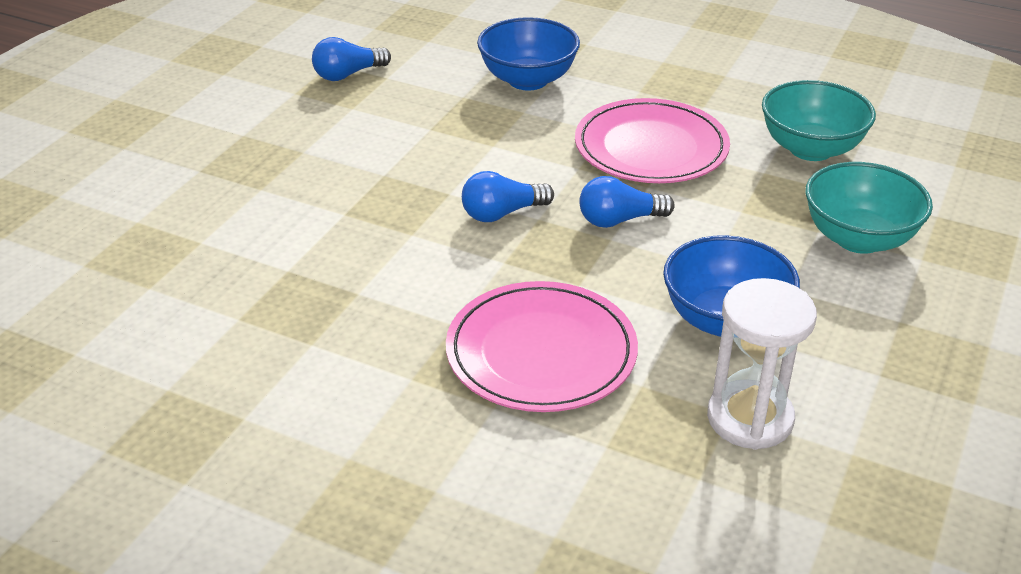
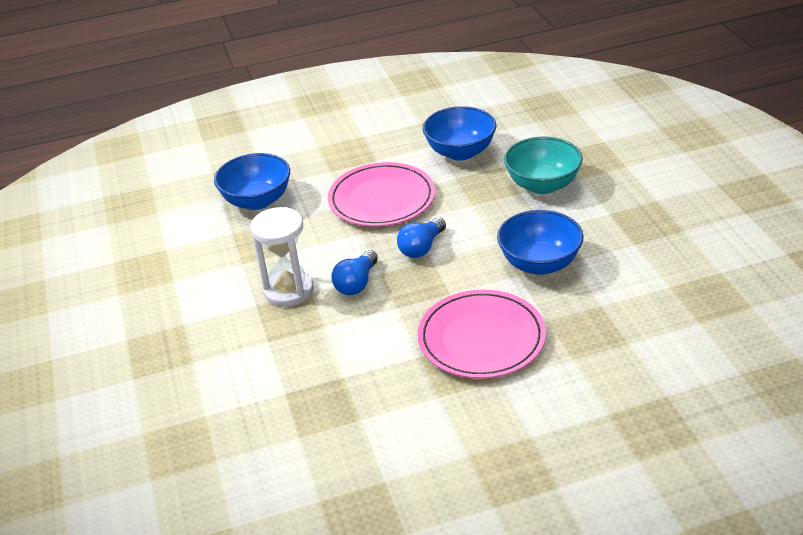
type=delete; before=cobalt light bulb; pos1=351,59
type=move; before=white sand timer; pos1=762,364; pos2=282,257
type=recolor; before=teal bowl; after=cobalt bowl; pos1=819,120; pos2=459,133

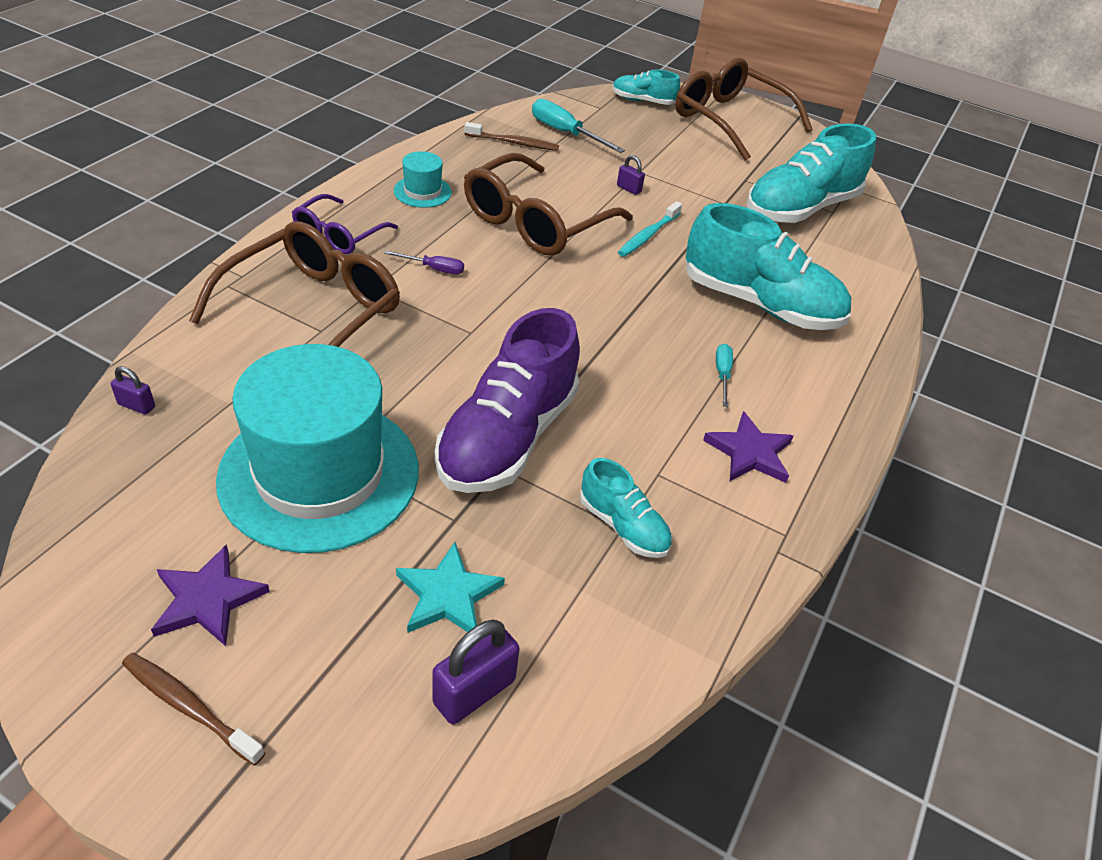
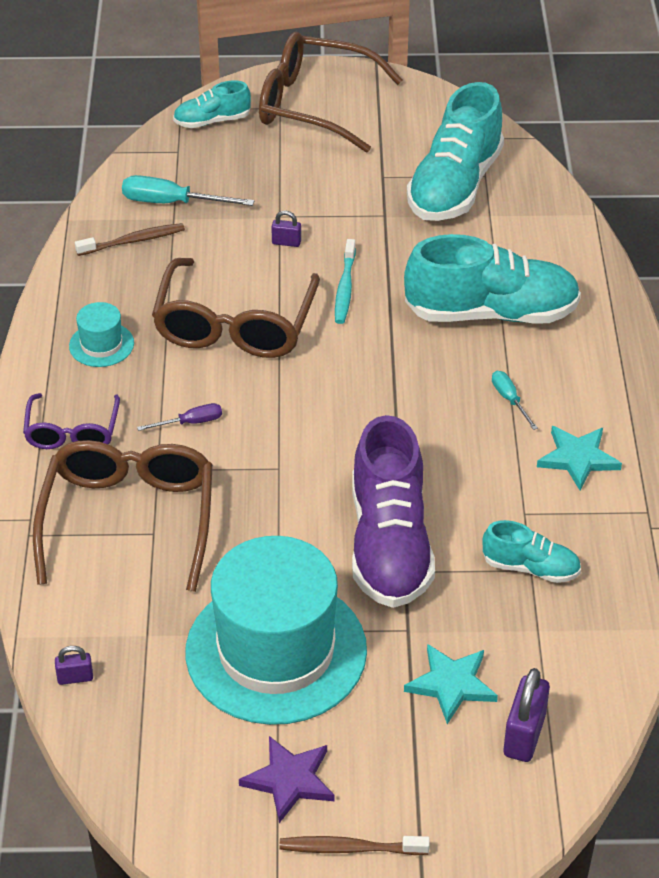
type=recolor; before=purple star; after=teal star; pos1=748,447; pos2=579,458

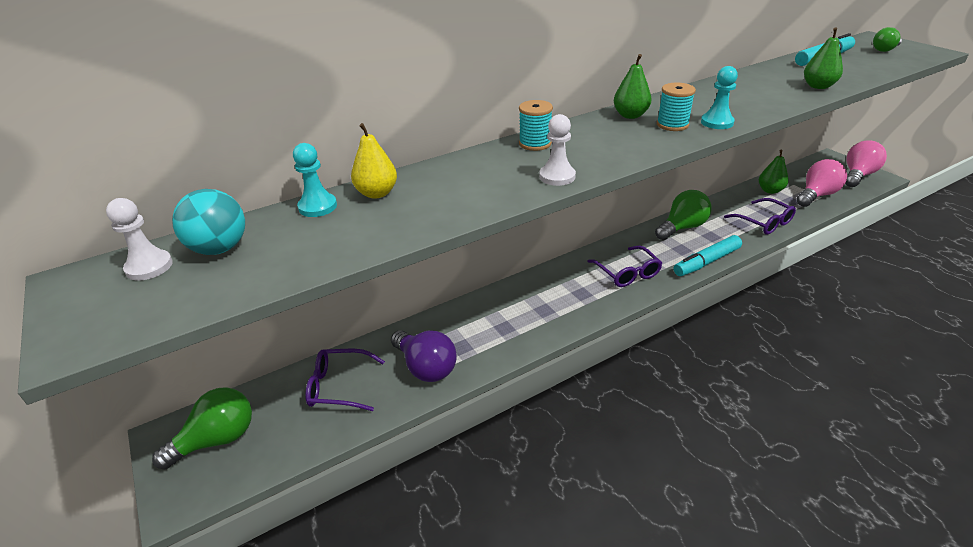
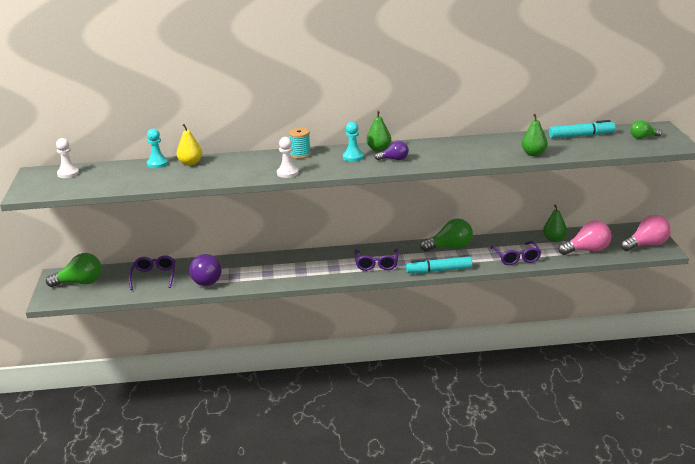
type=delete; before=teal ball; pos1=208,222
type=move; before=teal pawn; pos1=719,97; pos2=353,142
type=replace; before=teal spool; after=purple light bulb; pos1=676,107; pos2=391,150
type=rotate; before=purple spectacles; pos1=345,380; pos2=152,272; turn=60

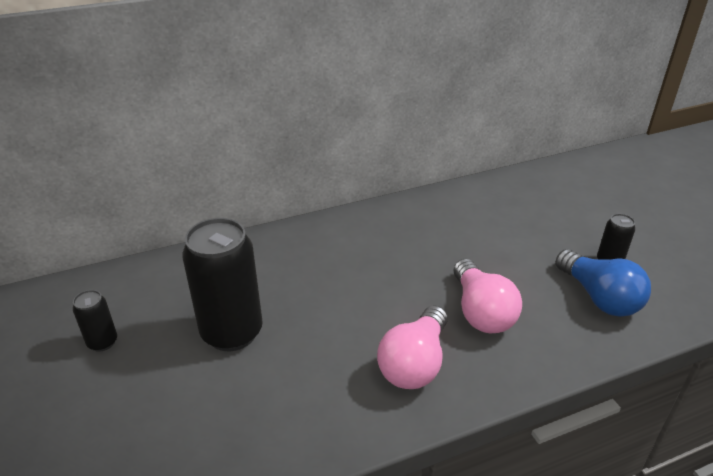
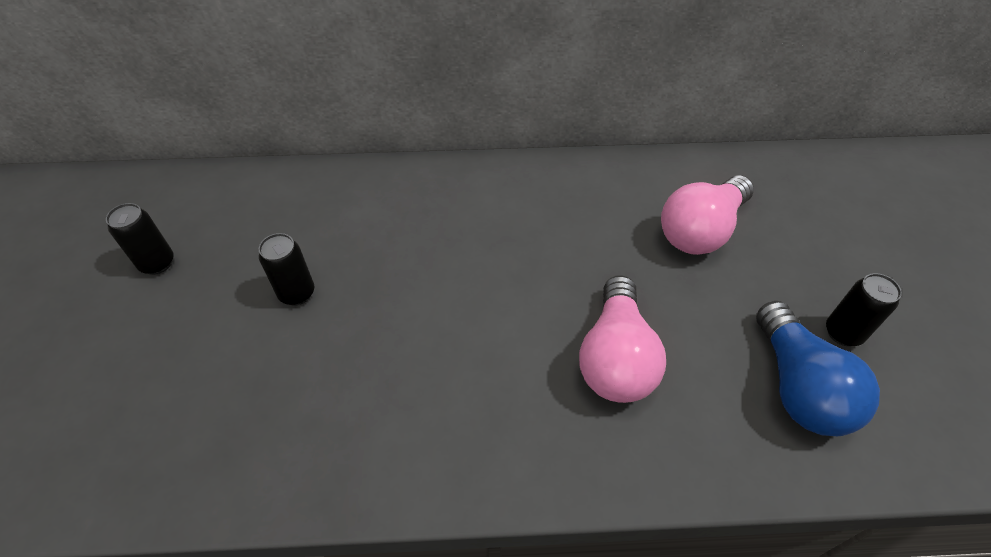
type=move; before=pink light bulb; pos1=412,347; pos2=707,215
type=resize; before=jet-black can; pos1=222,284; pos2=286,269; scale=0.48

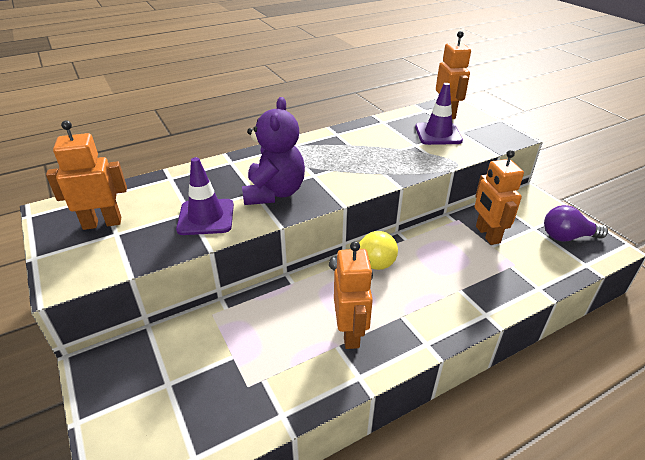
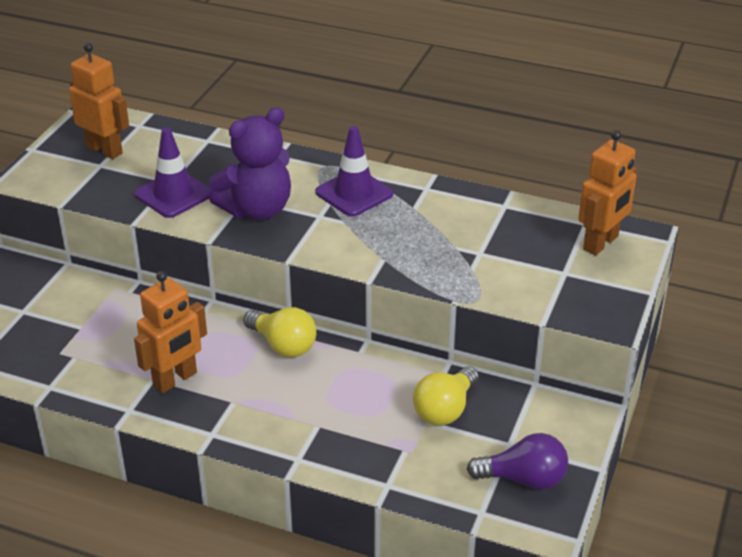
type=move; before=purple safety cone; pos1=439,114; pos2=354,171
type=replace; before=orange robot figure; after=bright yellow light bulb; pos1=499,197; pos2=446,396
type=rotate; before=purple light bulb; pos1=576,223; pos2=517,461; turn=135

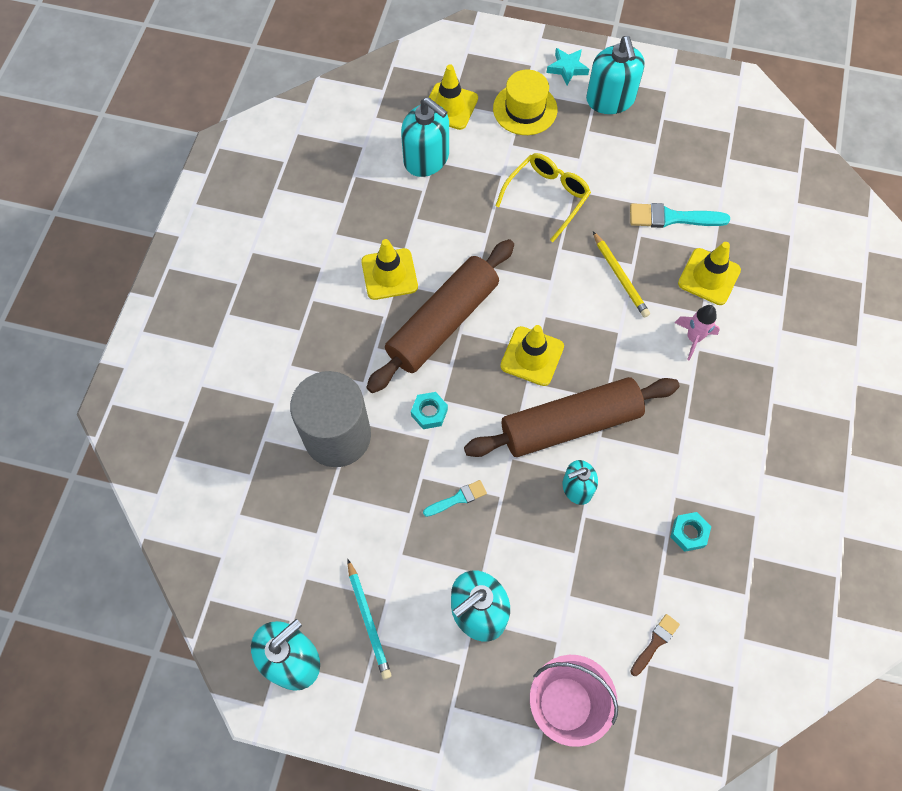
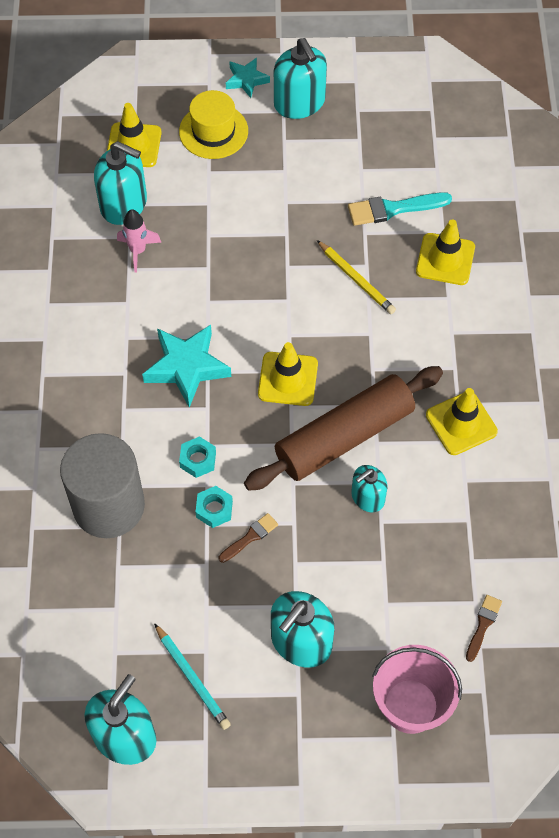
type=delete; before=bright yellow spectacles; pos1=543,197
type=move; before=bright yellow safety cone; pos1=389,269; pos2=462,421
type=move; before=teal nut; pos1=690,532; pos2=214,507
type=move; before=pink toy rocket; pos1=697,333; pos2=139,240
type=replace; before=russet rolling pin; after=teal star; pos1=440,316; pos2=186,366
type=recolor; before=teal paint brush; after=russet paint brush; pos1=455,498; pos2=248,538

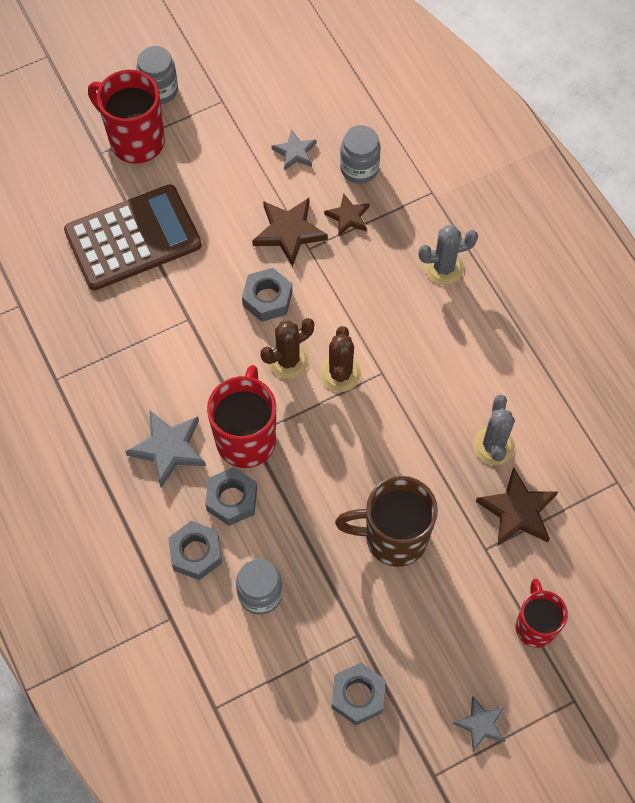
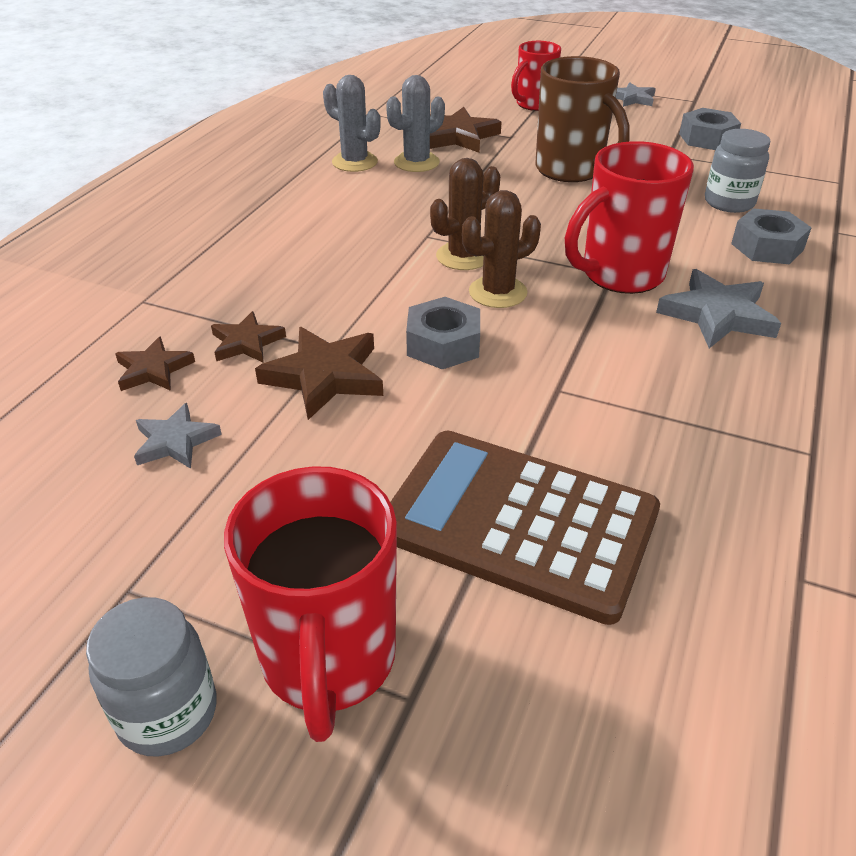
type=delete; before=ash-grey nut; pos1=231,496
type=move; before=ash-grey prickly plant; pos1=448,255; pos2=352,123
type=replace; before=ash-grey preserve jar; after=russet star; pos1=360,154; pos2=155,363
type=rotate; before=russet prickly plant; pos1=287,348; pos2=501,249; turn=-45

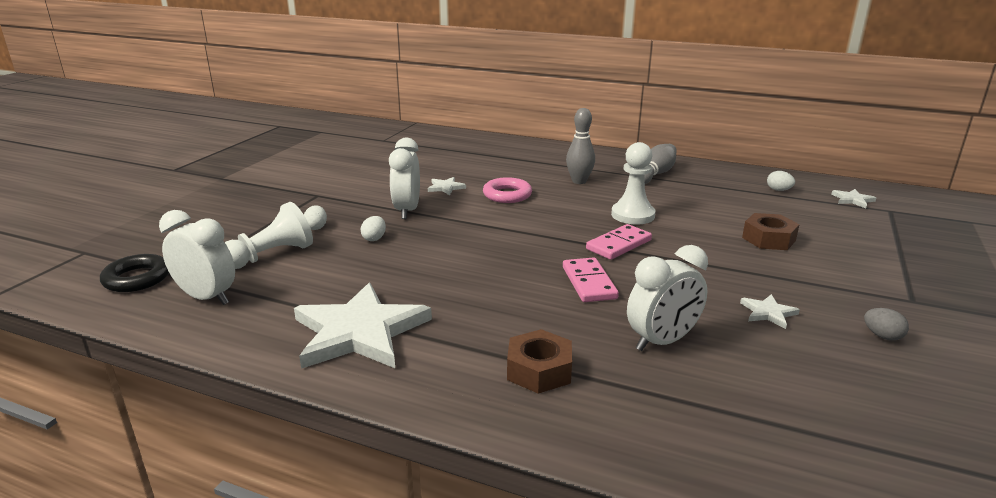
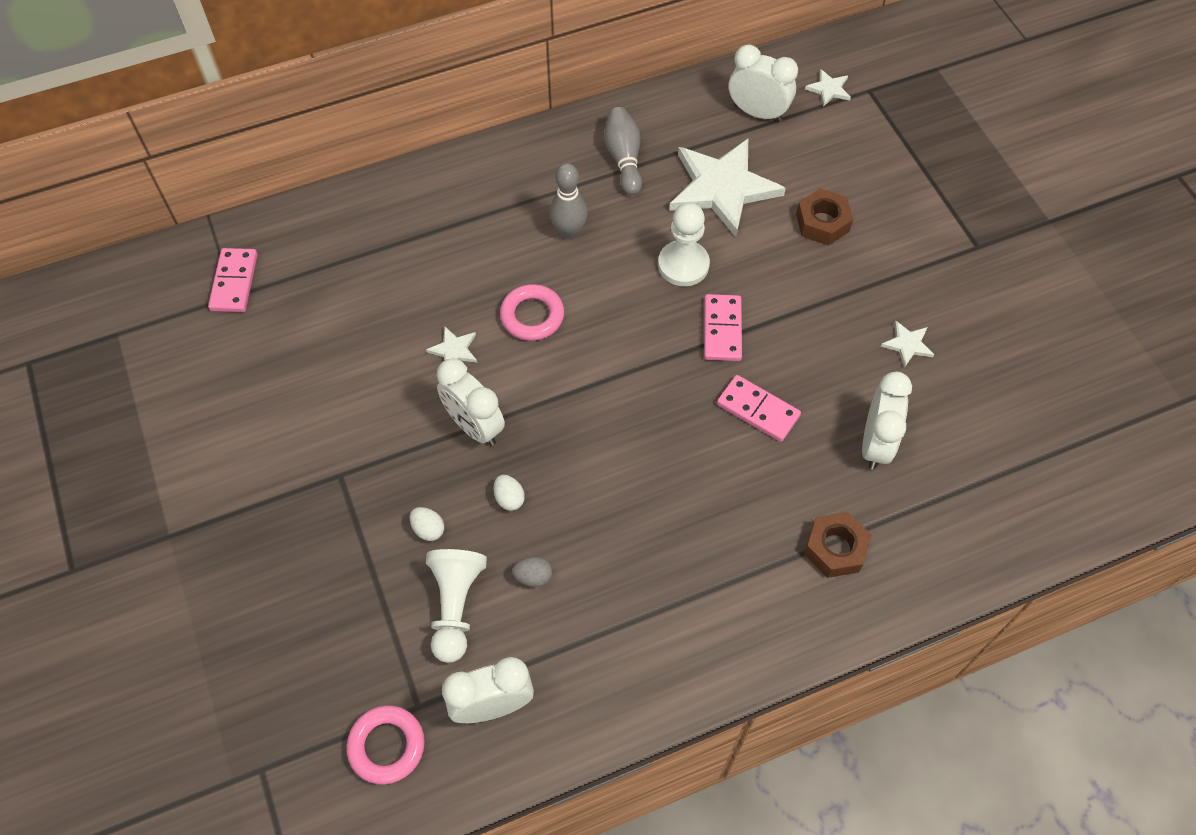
type=insert; after=pink domino; pos2=233,280
type=move; before=white star; pos1=363,326; pos2=727,188
type=move; before=ash-grey egg; pos1=886,324; pos2=532,572
type=replace; before=white egg; after=white clock; pos1=781,181; pos2=763,83
type=recolor; before=jet-black torus; after=pink torus; pos1=134,273; pos2=385,745

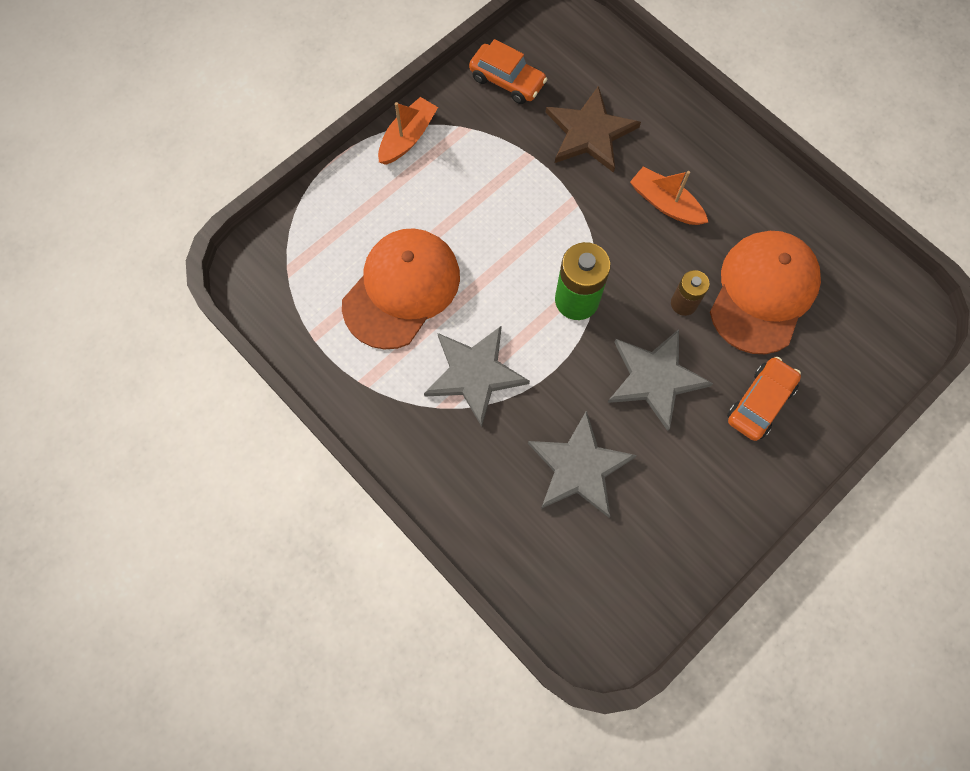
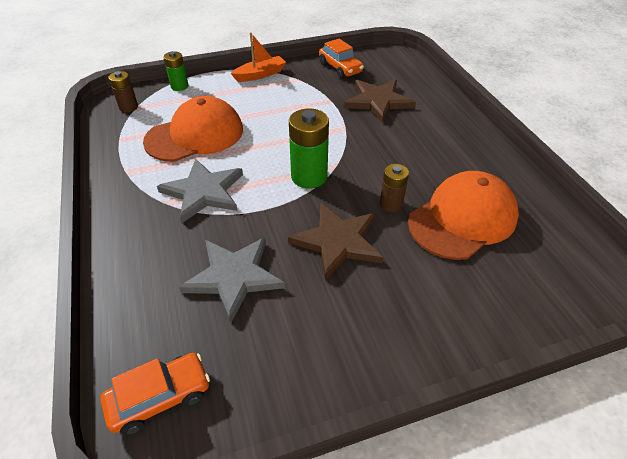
type=delete; before=orange sailboat; pos1=669,196
type=insert; after=russet power cell; pos2=123,91
type=insert; after=leaf-green power cell; pos2=175,71
type=move; before=orange automobile; pos1=764,399; pos2=155,394
type=recolor; before=ash-grey star; after=russet star; pos1=660,380; pos2=335,241

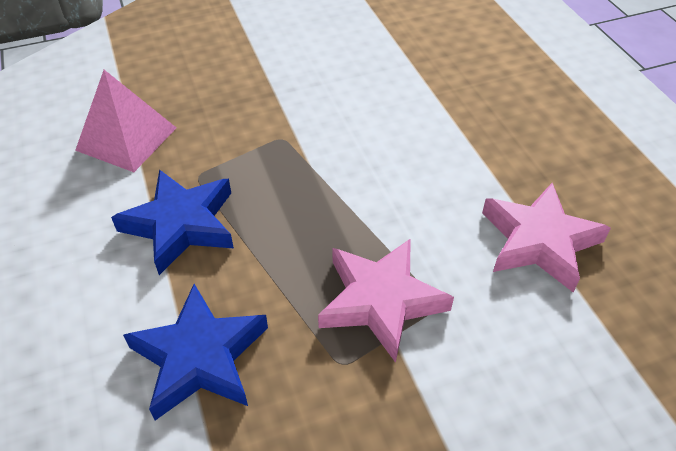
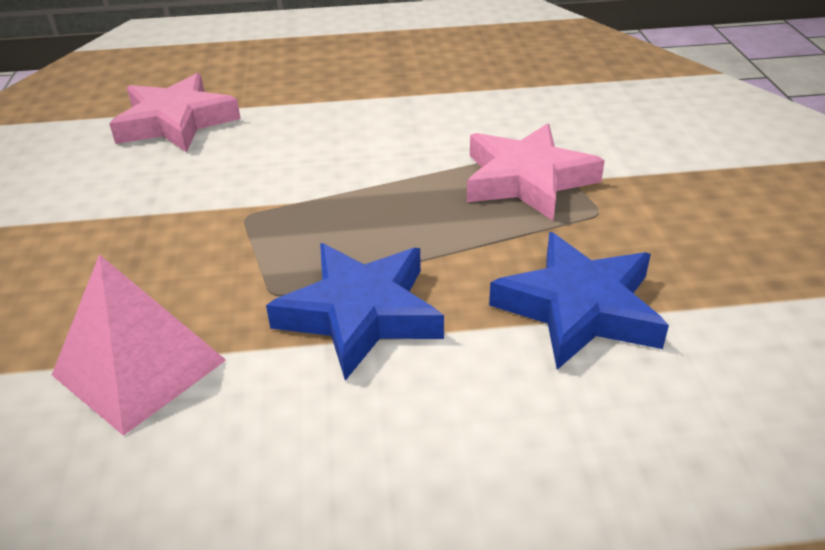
type=move; before=pink star; pos1=546,237; pos2=175,112

